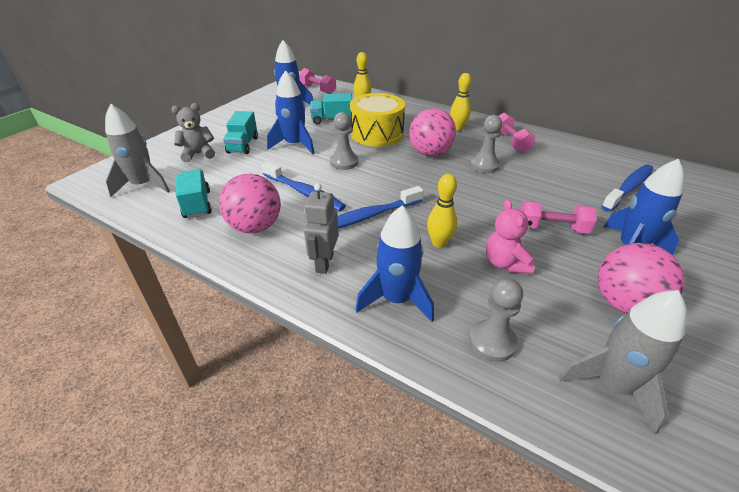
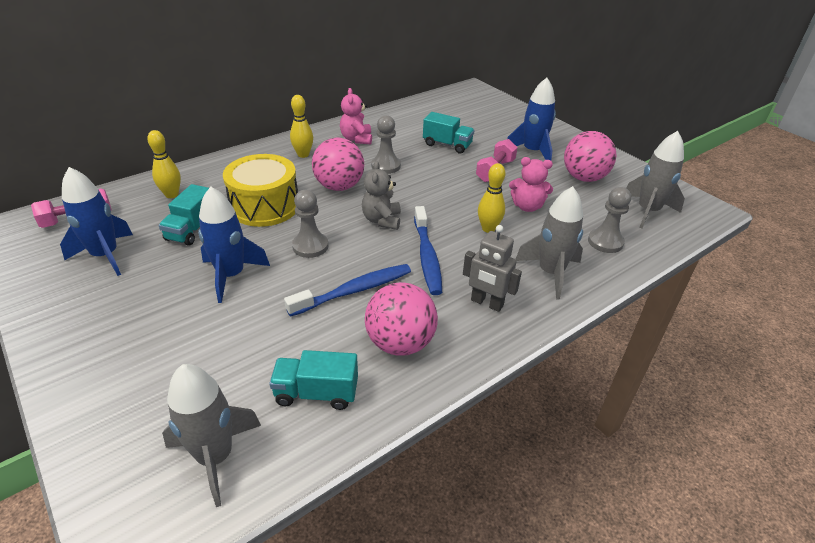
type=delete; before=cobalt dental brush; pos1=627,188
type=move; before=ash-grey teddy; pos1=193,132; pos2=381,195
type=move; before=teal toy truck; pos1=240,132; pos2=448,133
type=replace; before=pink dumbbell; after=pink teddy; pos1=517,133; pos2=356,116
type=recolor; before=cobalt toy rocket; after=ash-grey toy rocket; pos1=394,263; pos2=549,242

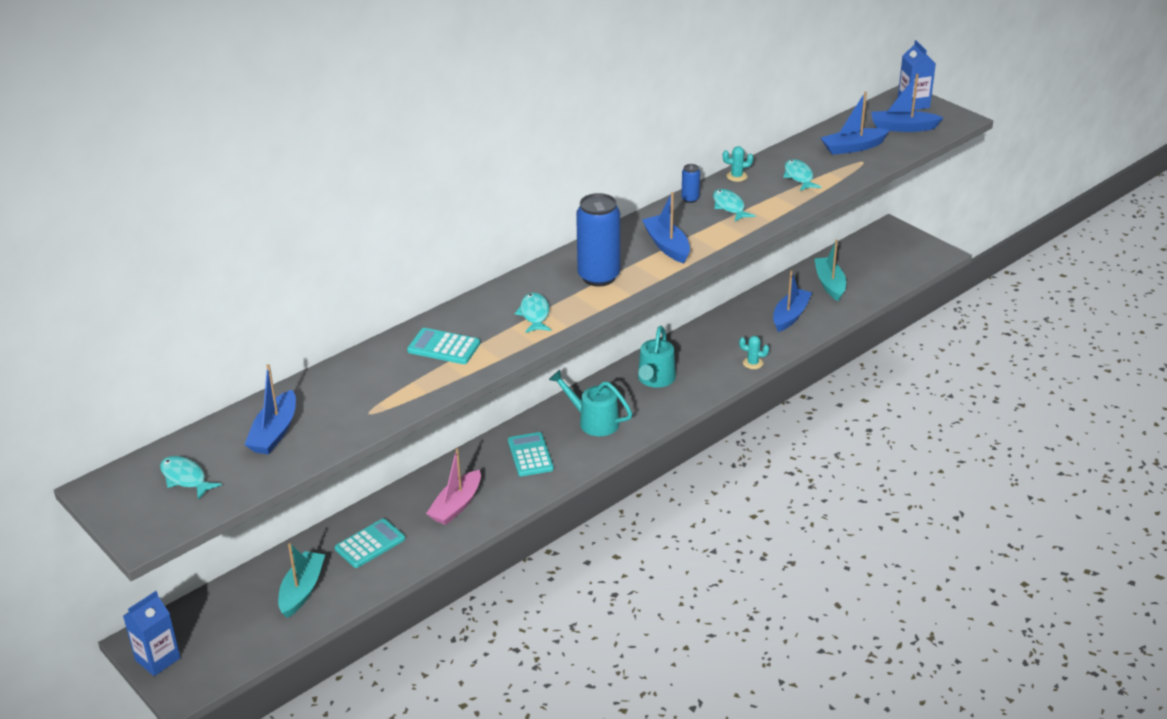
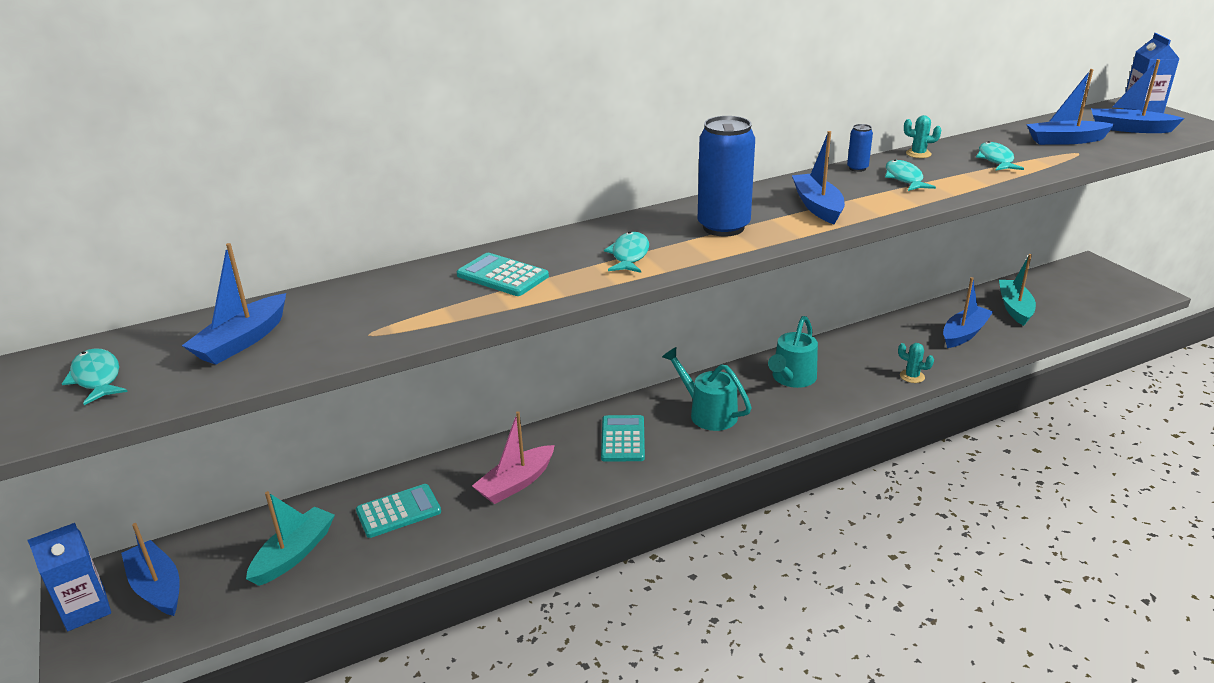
type=insert; after=cobalt sailboat; pos2=150,569

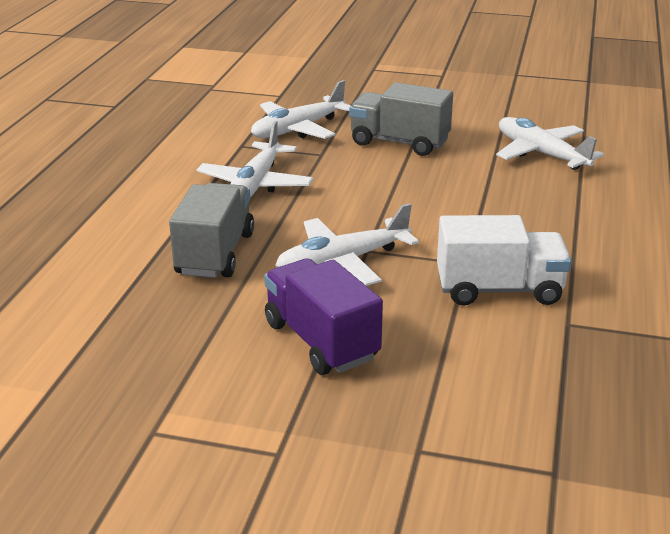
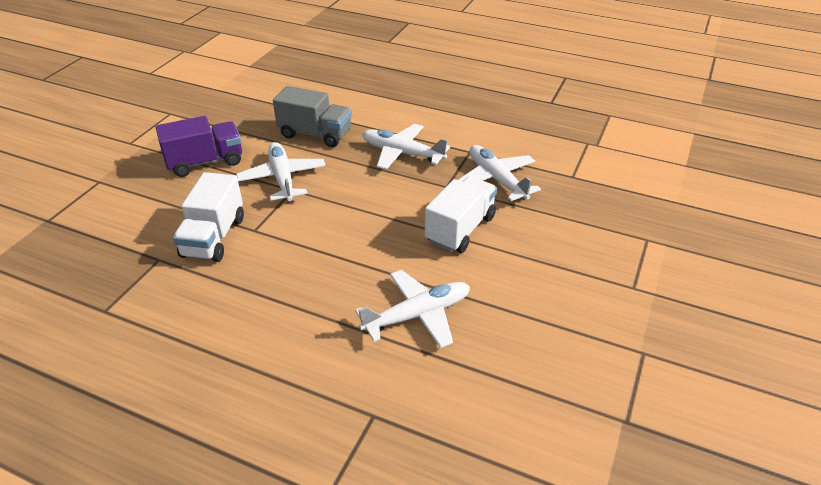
type=recolor; before=ash-grey toy truck; after=white toy truck; pos1=401,119; pos2=461,214

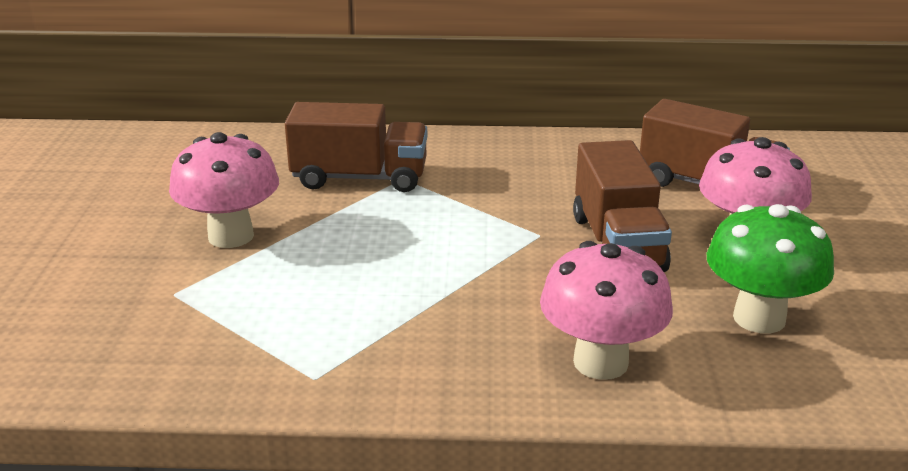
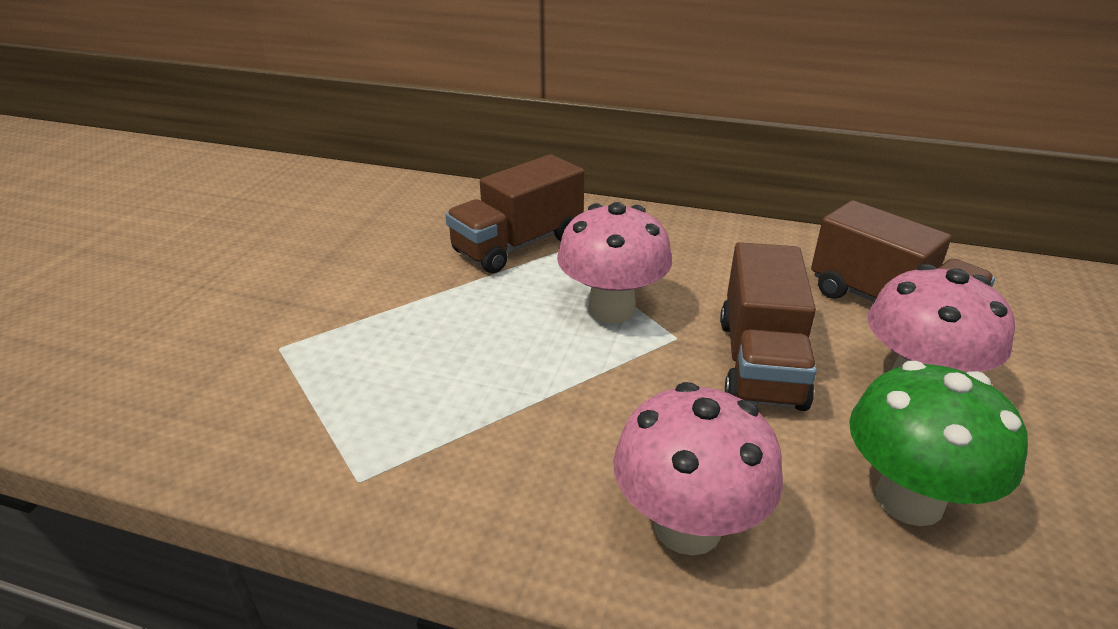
type=move; before=pink fungus; pos1=224,190; pos2=614,262
type=rotate; before=russet toy truck; pos1=356,147; pos2=514,213; turn=120

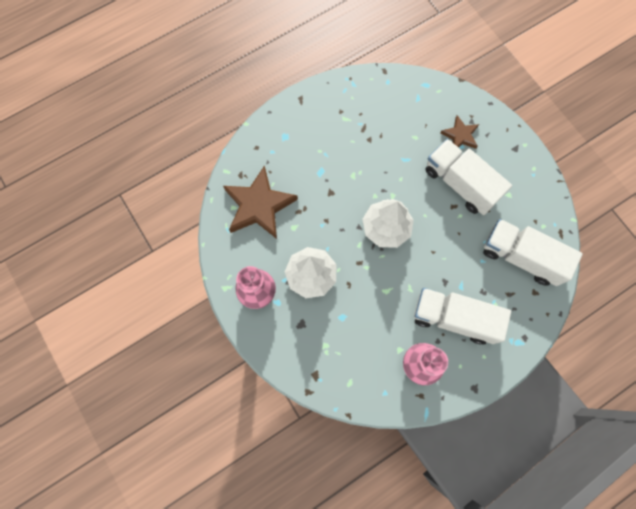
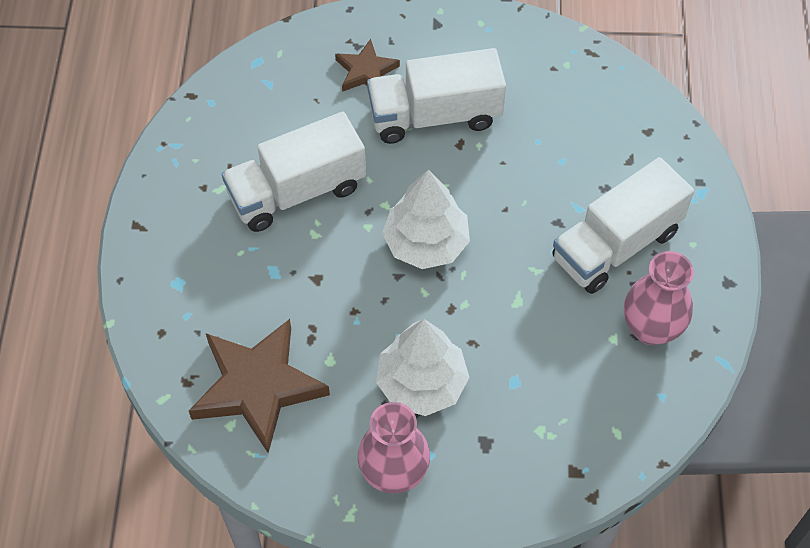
type=move; before=white toy truck; pos1=533,252; pos2=294,172

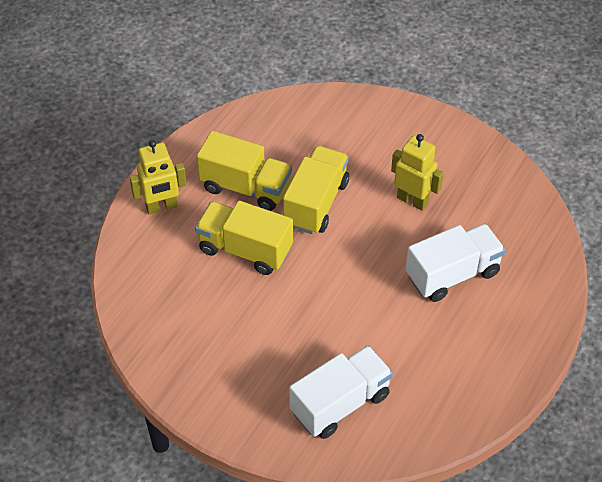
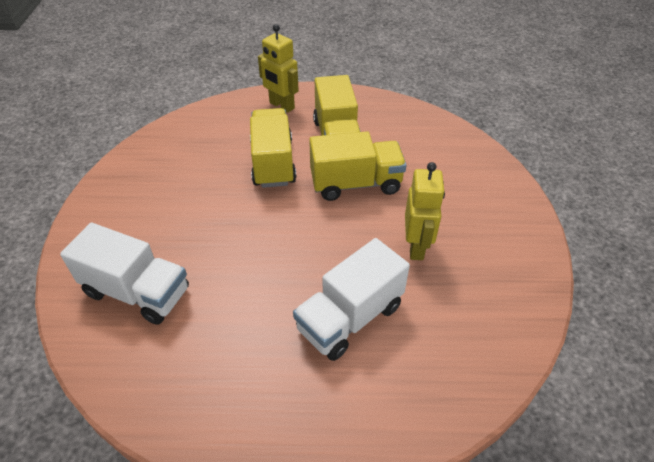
type=rotate; before=white toy truck; pos1=455,263; pos2=351,299; turn=105

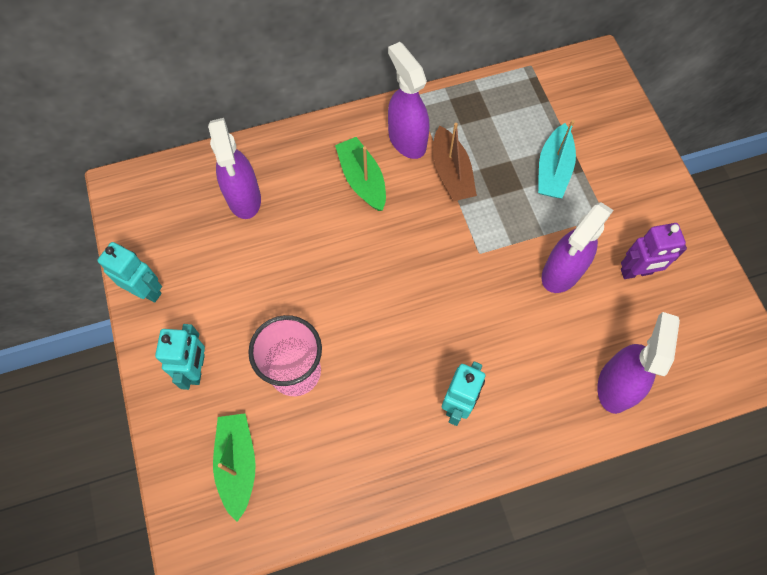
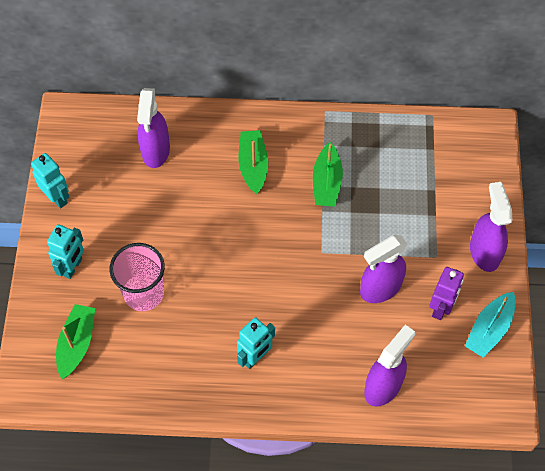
type=move; before=purple spray bottle; pos1=408,100; pos2=491,227
type=move; before=teal sailboat; pos1=557,159; pos2=490,325
type=recolor; before=russet sailboat; after=leaf-green sailboat; pos1=455,162; pos2=328,174
type=rotate; before=purple robot figure; pos1=654,251; pos2=446,293; turn=-75

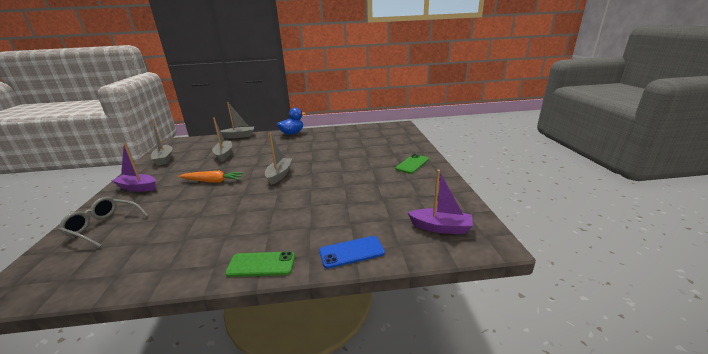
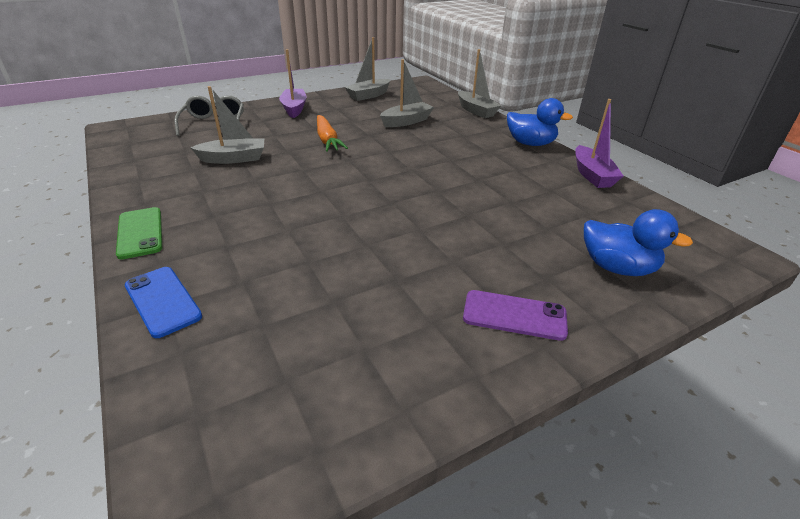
type=insert; after=cobalt toy duck; pos2=638,242
type=move; before=ash-grey sailboat; pos1=279,159; pos2=227,125
type=move; before=purple sailboat; pos1=440,202; pos2=599,143
type=recolor; before=leaf-green phone; after=purple phone; pos1=412,164; pos2=515,315

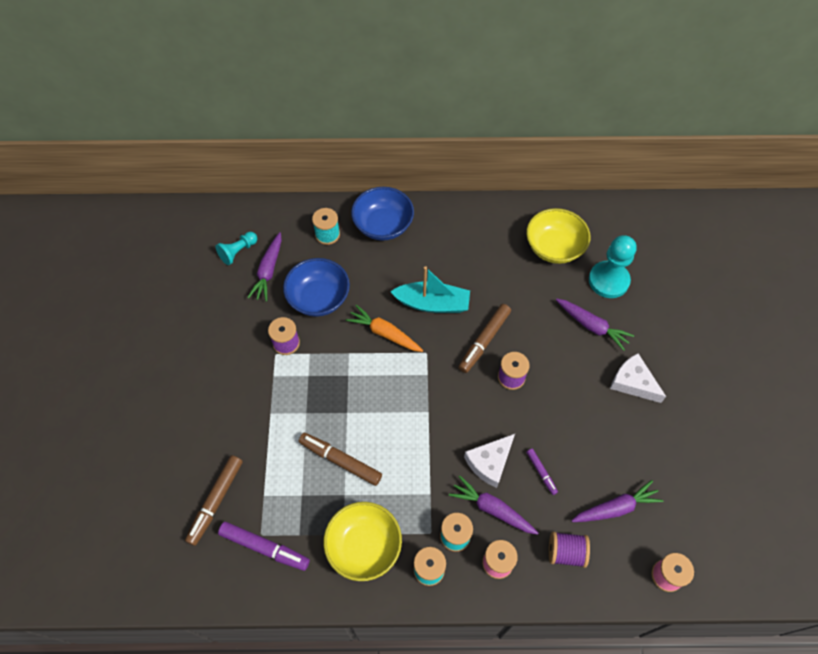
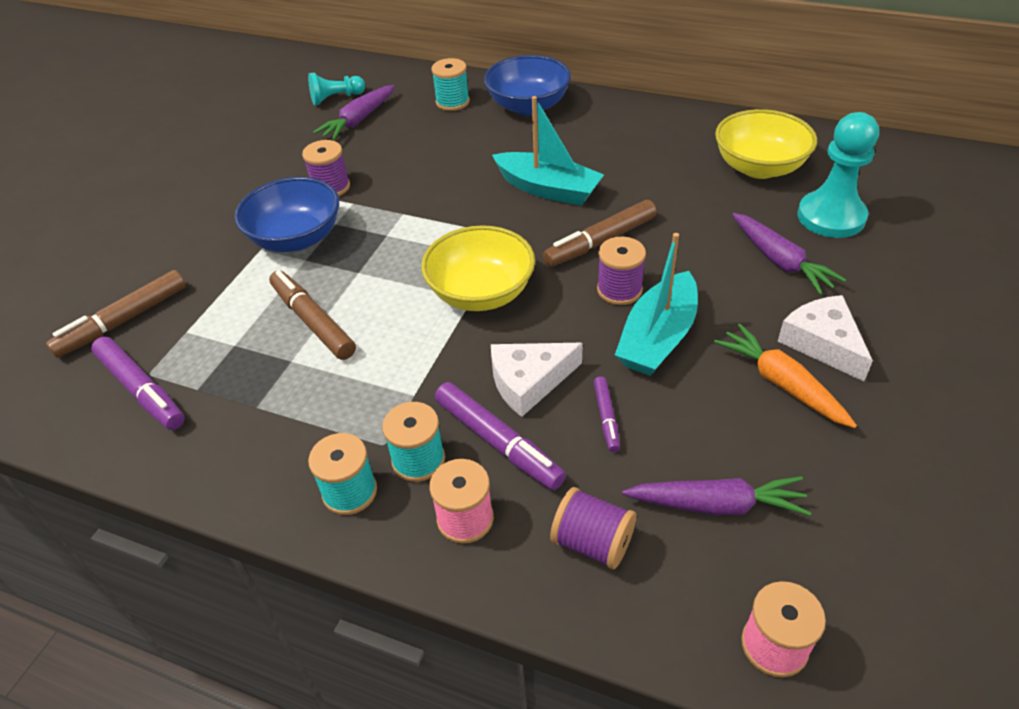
type=insert; after=teal sailboat; pos2=656,304
type=move; before=cobalt bowl; pos1=316,287; pos2=287,214
type=move; before=bright yellow bowl; pos1=362,541; pos2=478,268
type=move; before=orange root vegetable; pos1=384,328; pos2=785,376
type=replace; before=purple root vegetable; after=purple marker; pos1=493,505; pos2=500,436

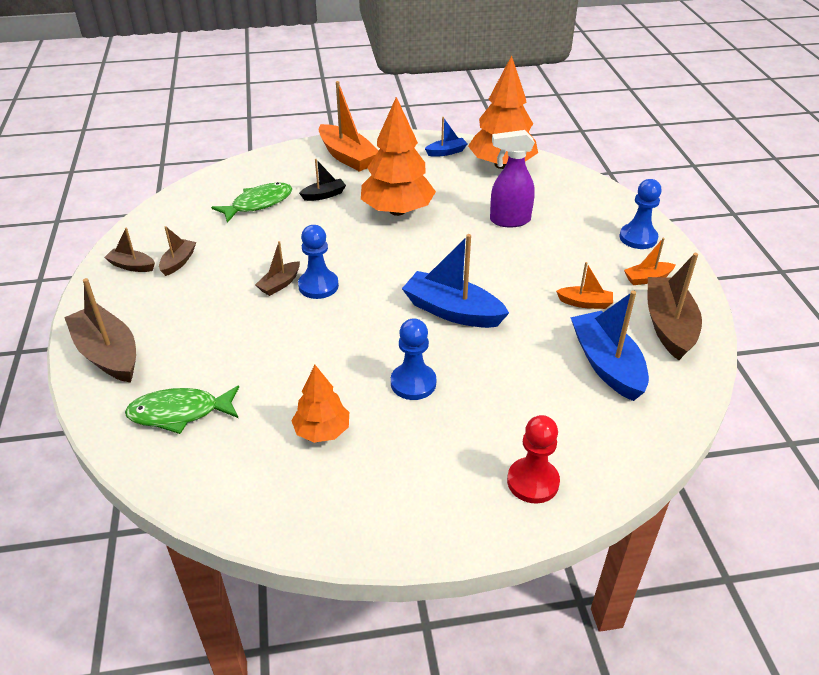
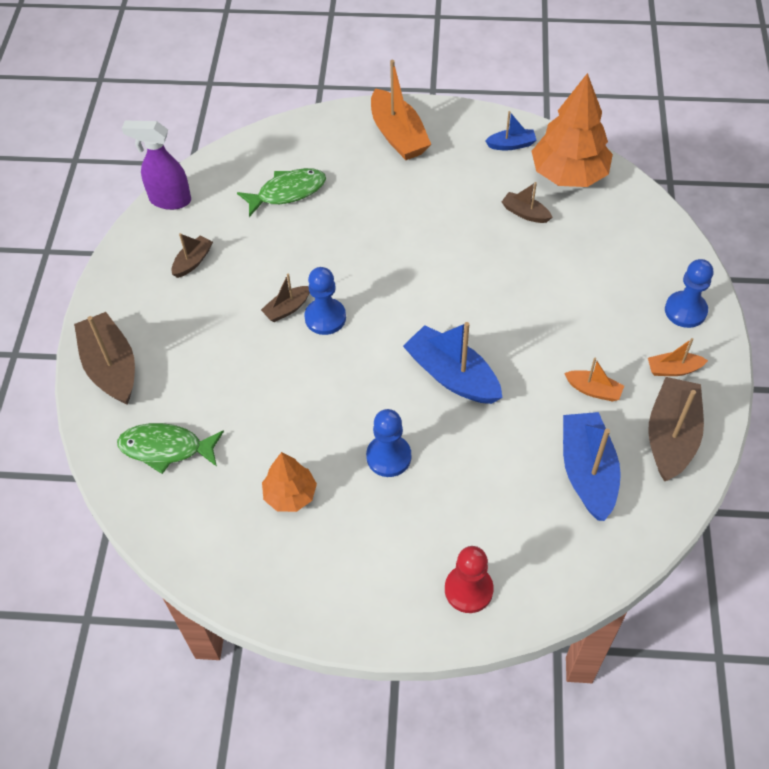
type=delete; before=jet-black sailboat; pos1=322,180
type=delete; before=orange toy tree; pos1=398,156
type=move; before=russet sailboat; pos1=129,250; pos2=527,202
type=move; before=purple spray bottle; pos1=512,178; pos2=156,165

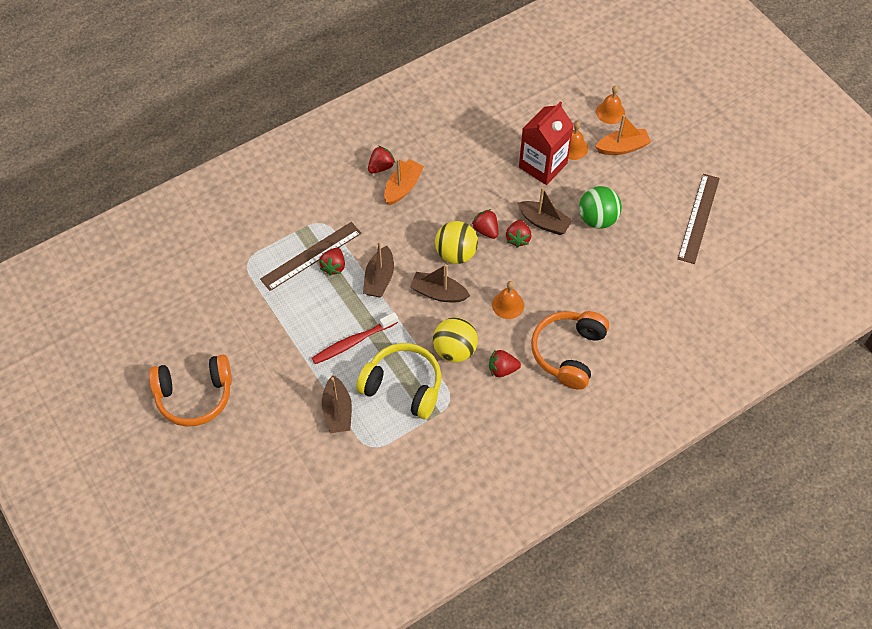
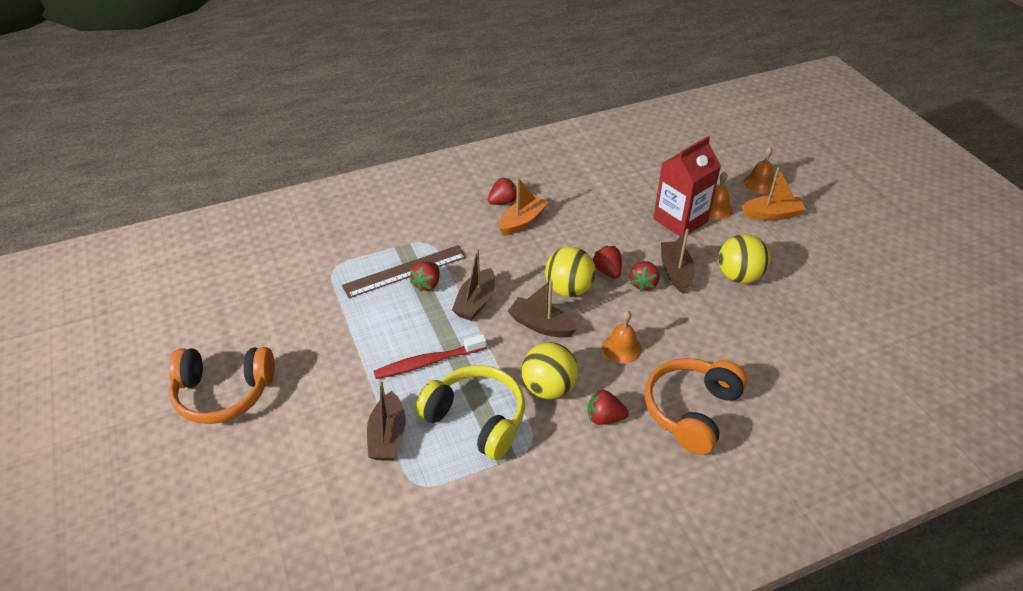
type=delete; before=russet straightedge; pos1=699,219
type=recolor; before=leaf-green ball; after=bright yellow ball; pos1=600,207; pos2=744,259
type=rotate; before=russet sailboat; pos1=545,211; pos2=678,261; turn=-135

